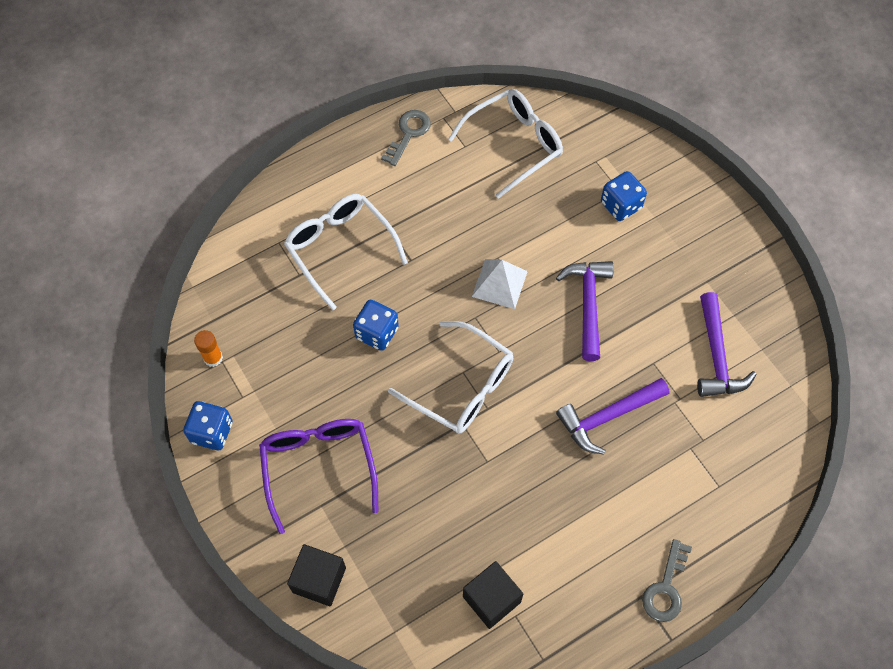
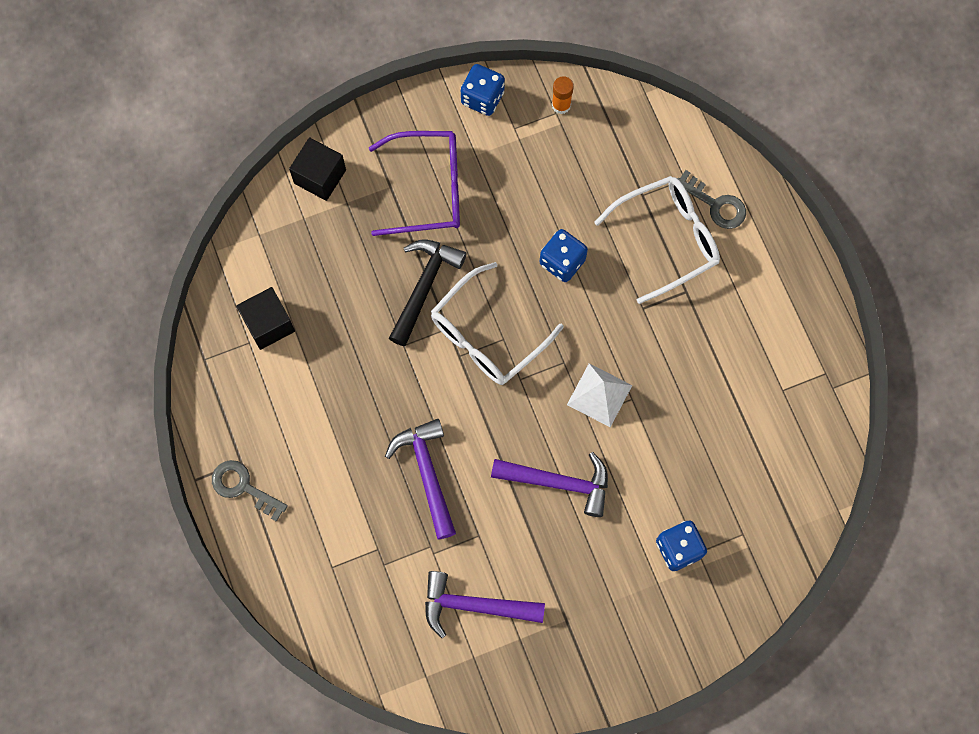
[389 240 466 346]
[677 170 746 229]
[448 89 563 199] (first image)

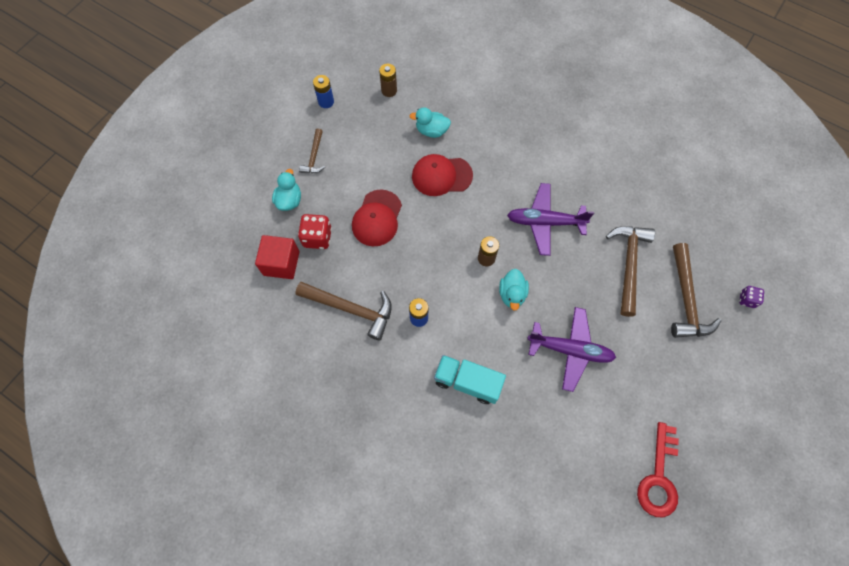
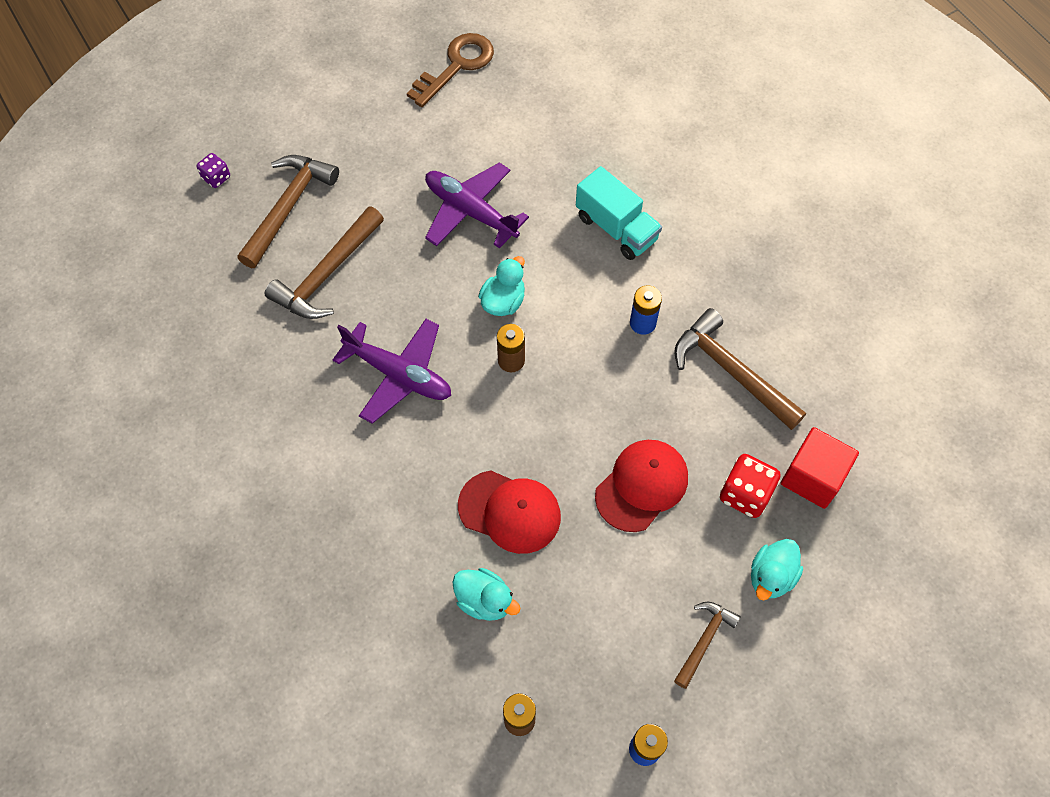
[407 33 494 107]

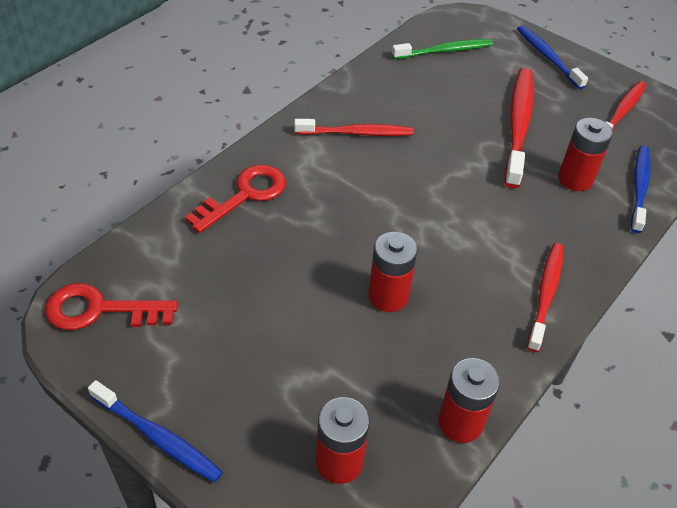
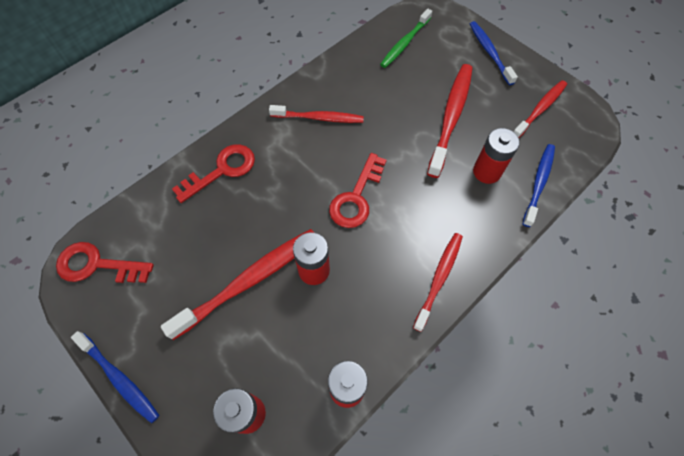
[161 229 314 340]
[329 153 387 228]
[380 9 432 68]

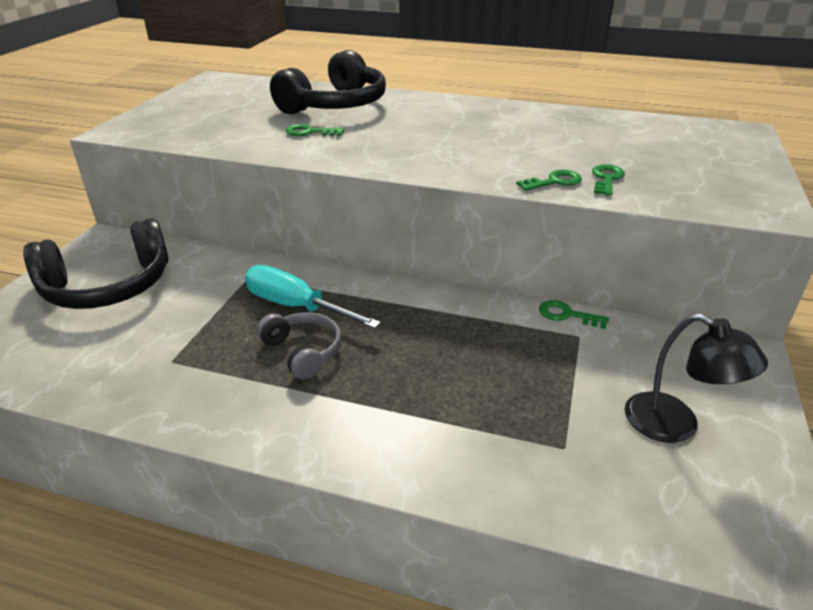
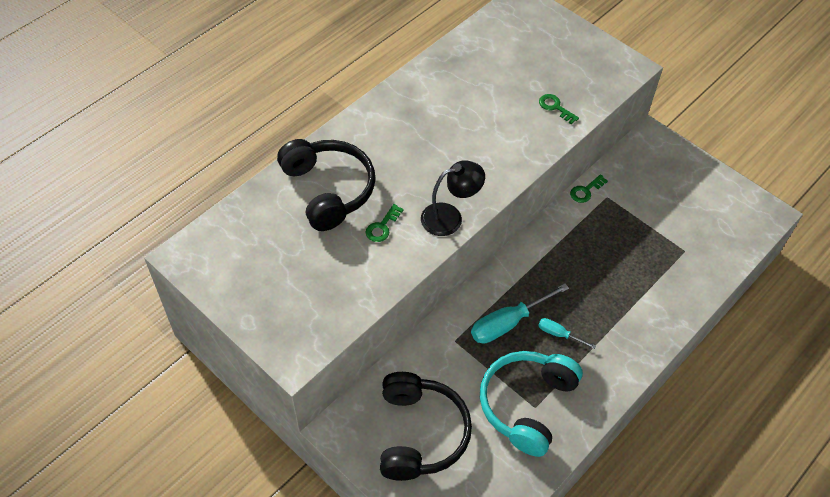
[421 160 485 236]
[480 351 583 457]
[538 318 596 349]
[516 170 582 191] (first image)

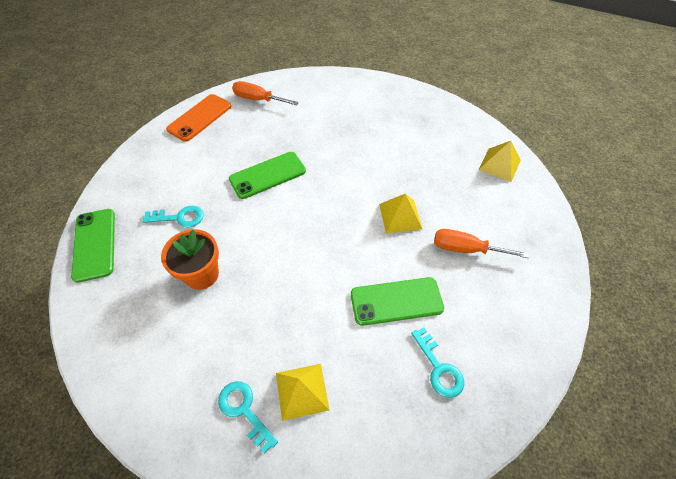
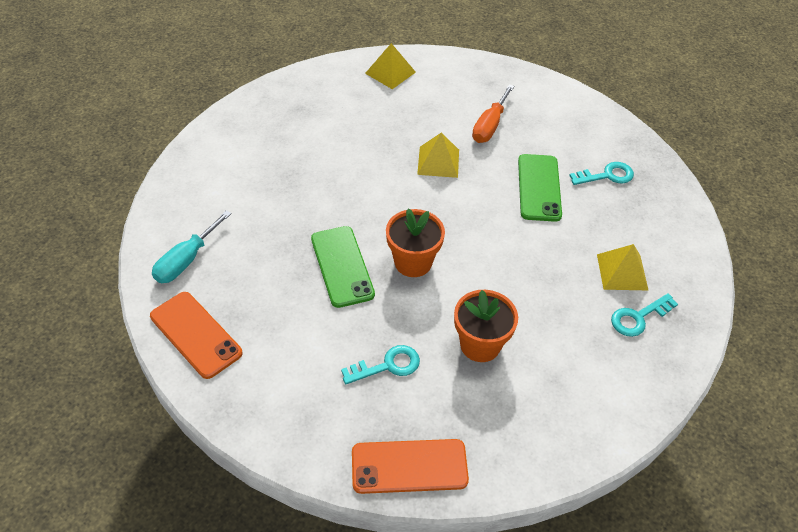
[152 210 232 283]
[341 345 420 384]
[352 439 469 494]
[386 208 445 277]

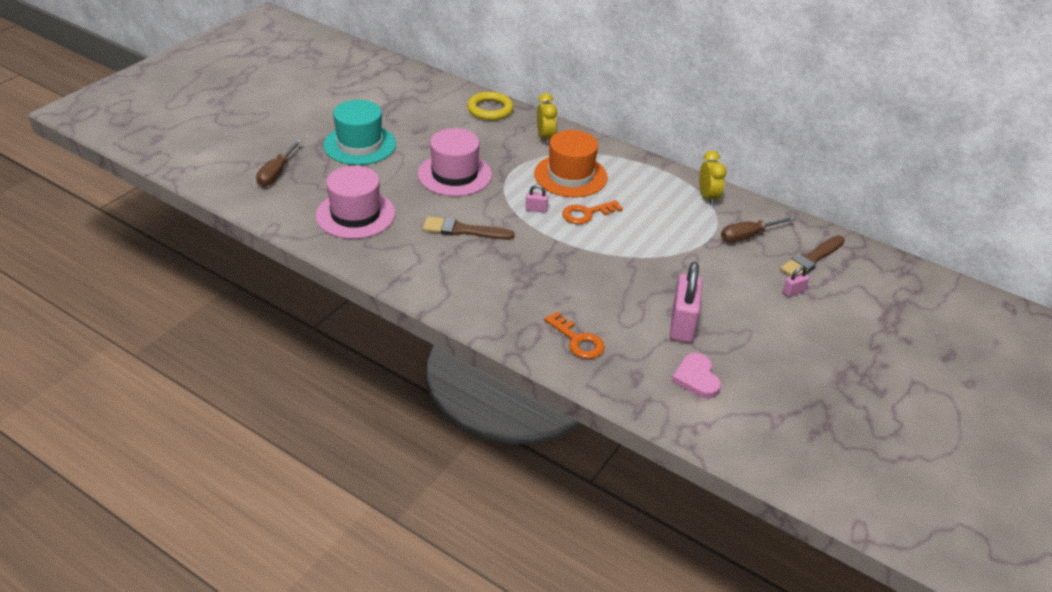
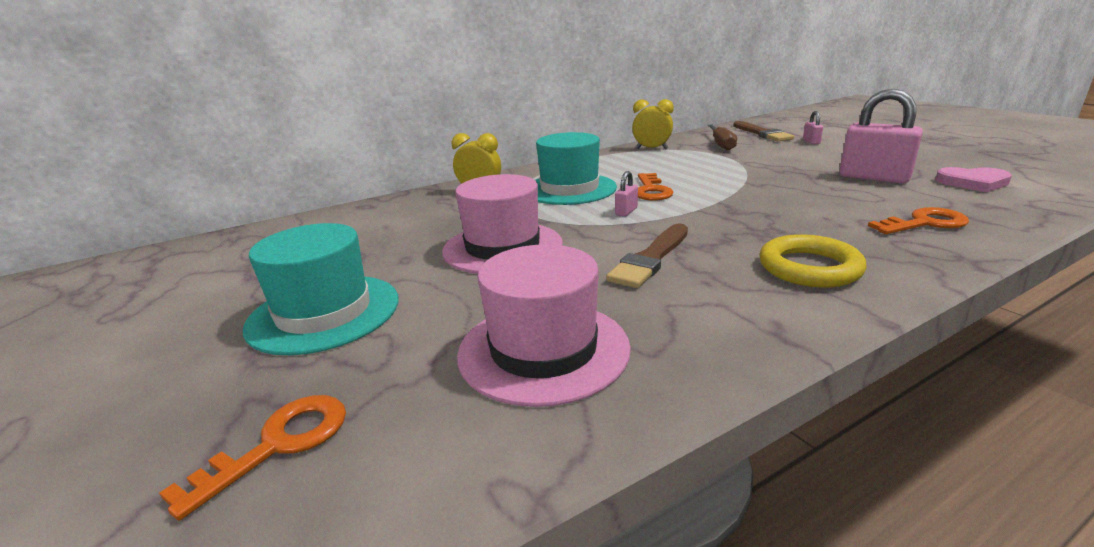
[159 395 346 521]
[535 132 617 205]
[759 234 867 288]

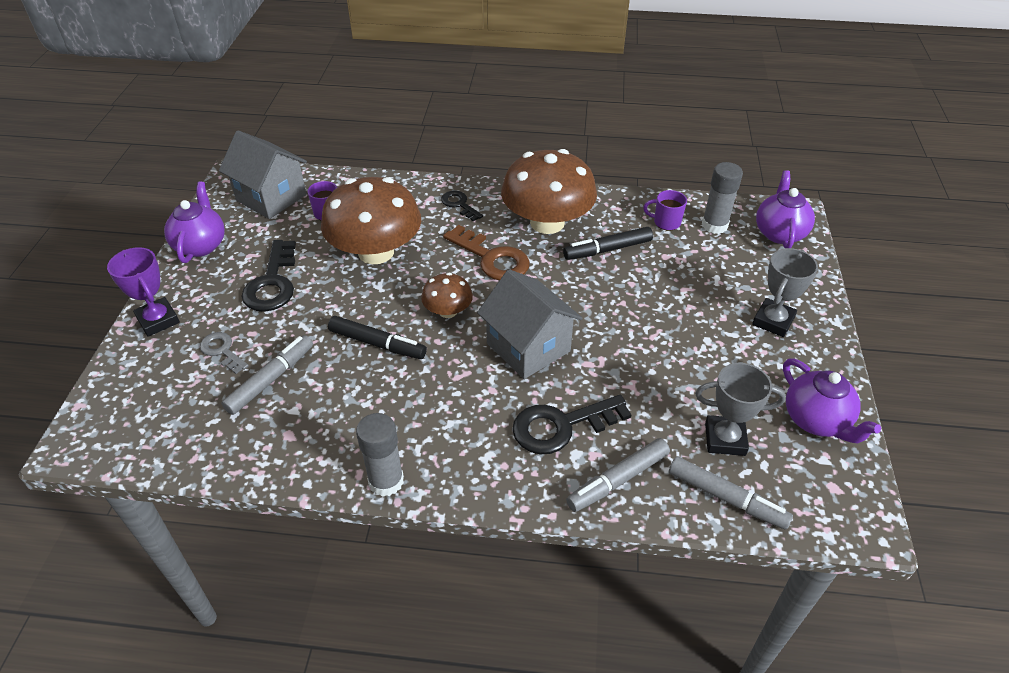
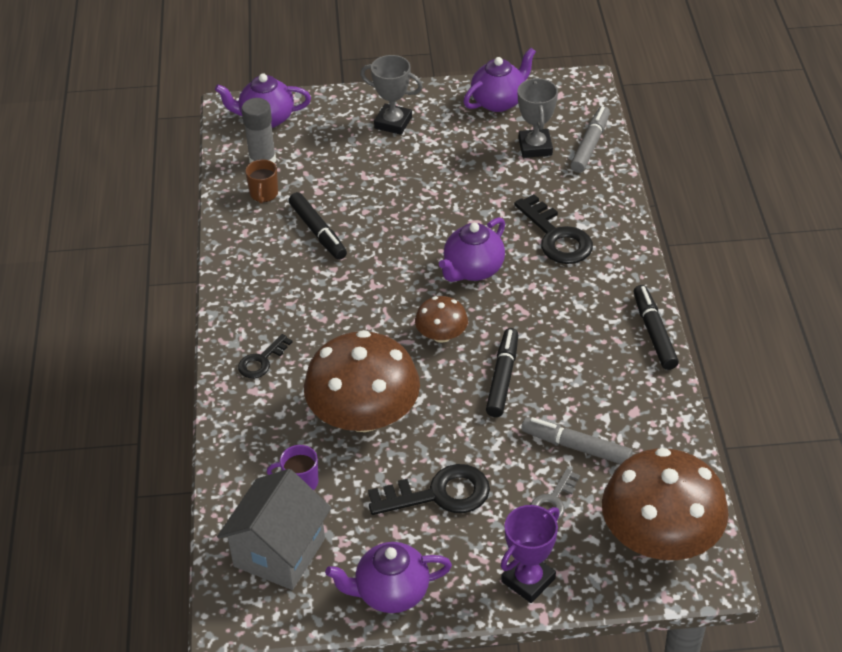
[245 159 278 204]
[439 217 505 282]
[602 448 729 560]
[633 285 679 370]
[443 225 530 280] (first image)
[566 438 670 512] (first image)

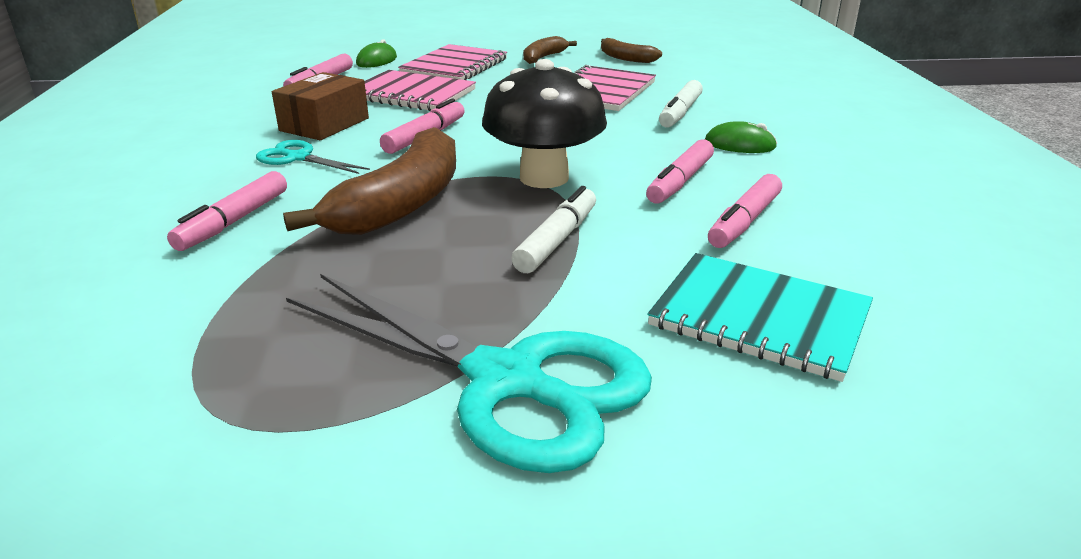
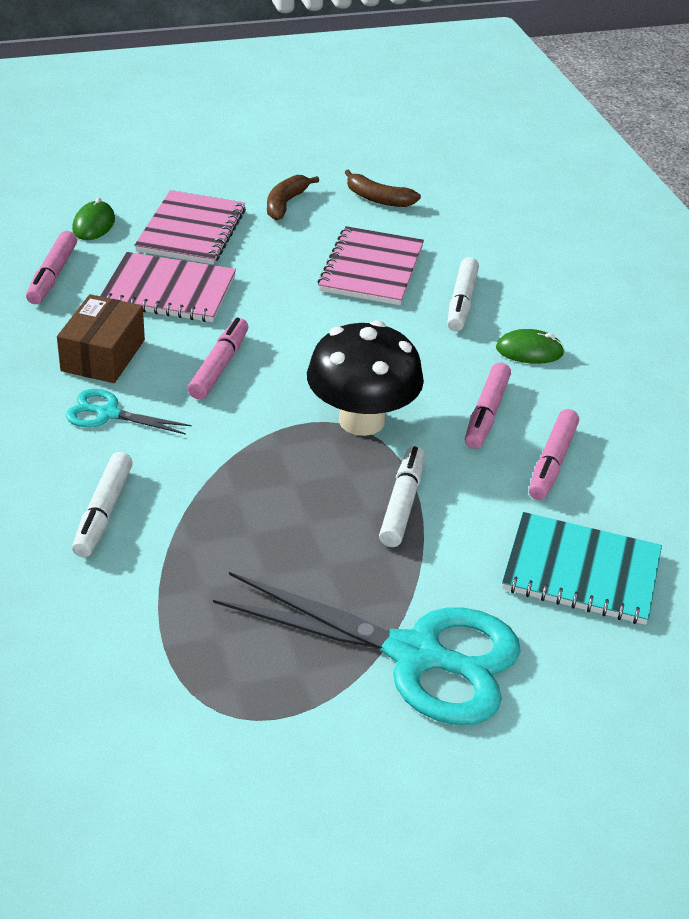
[72 452 133 557]
[283 127 456 235] (first image)

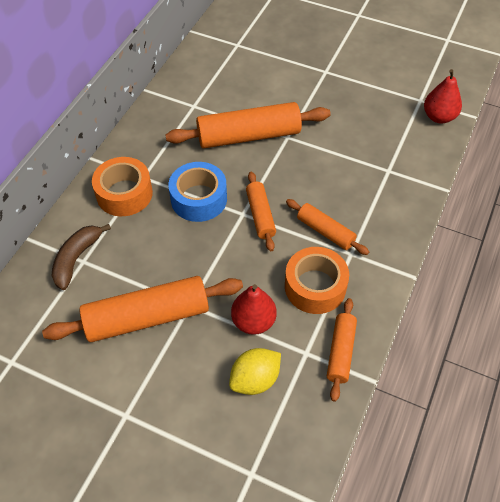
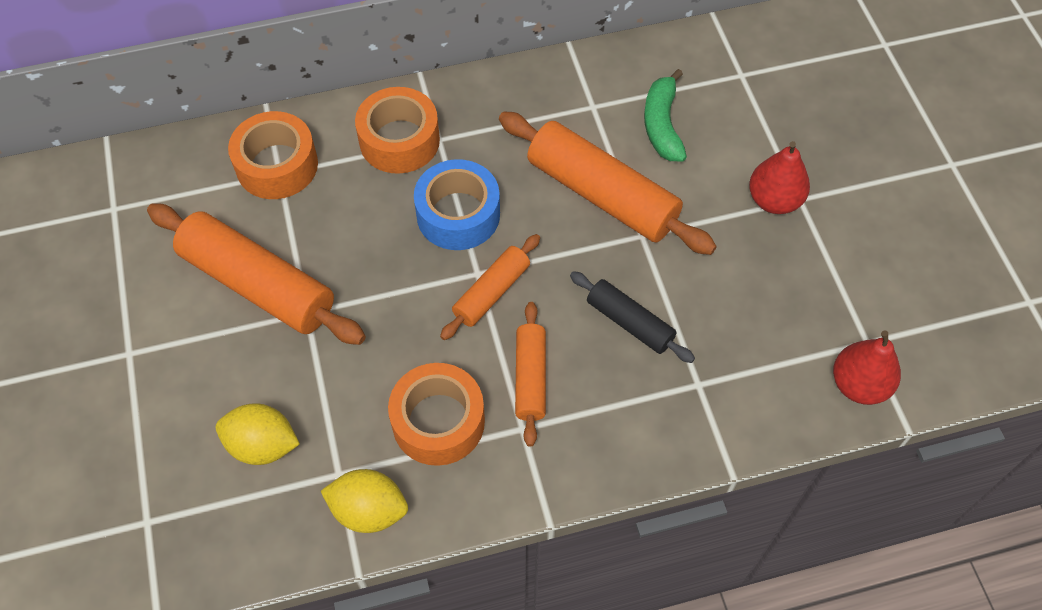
[228 111 318 199]
[321 469 408 533]
[570 271 695 363]
[644 69 687 161]
[749 141 810 214]

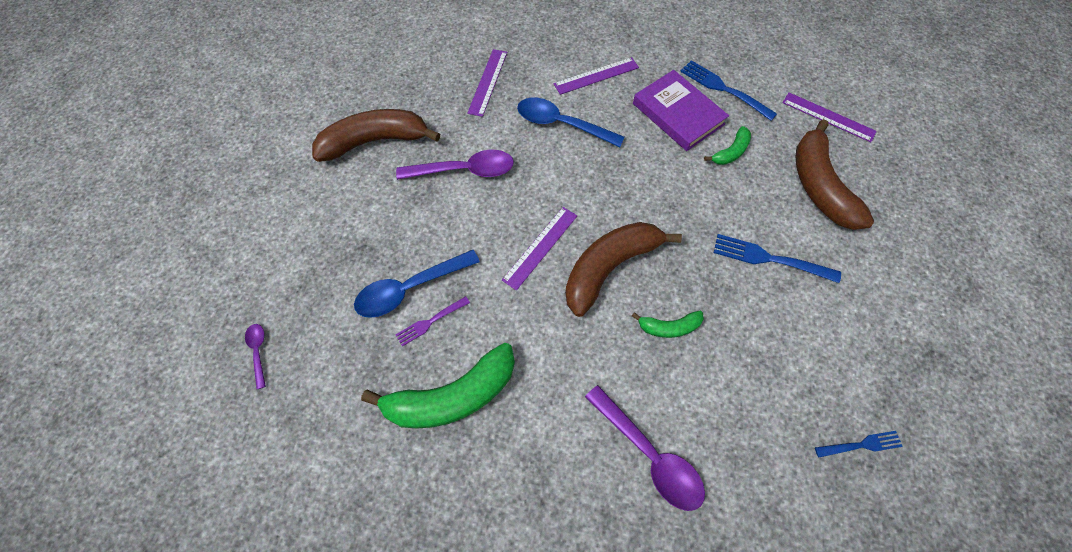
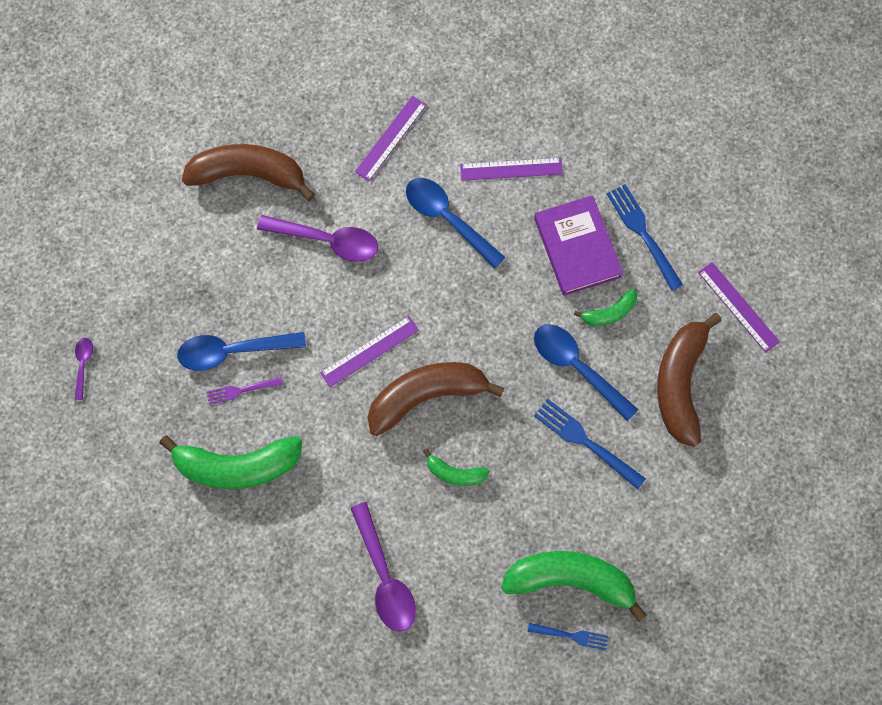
[501 551 647 622]
[534 324 638 421]

